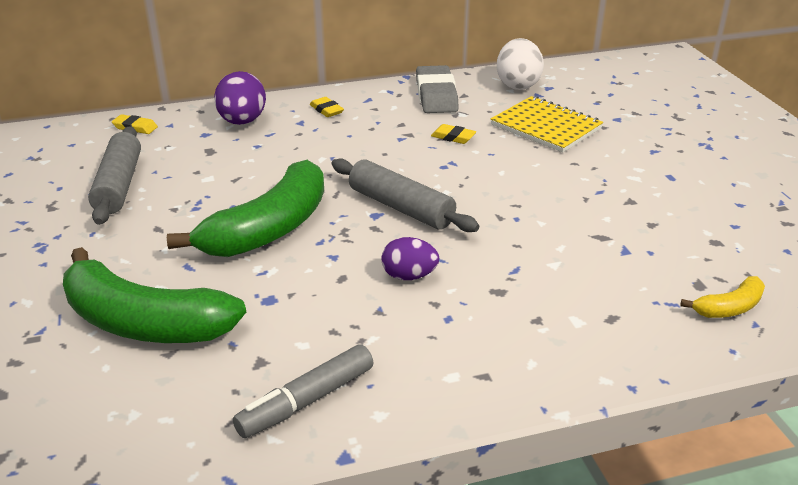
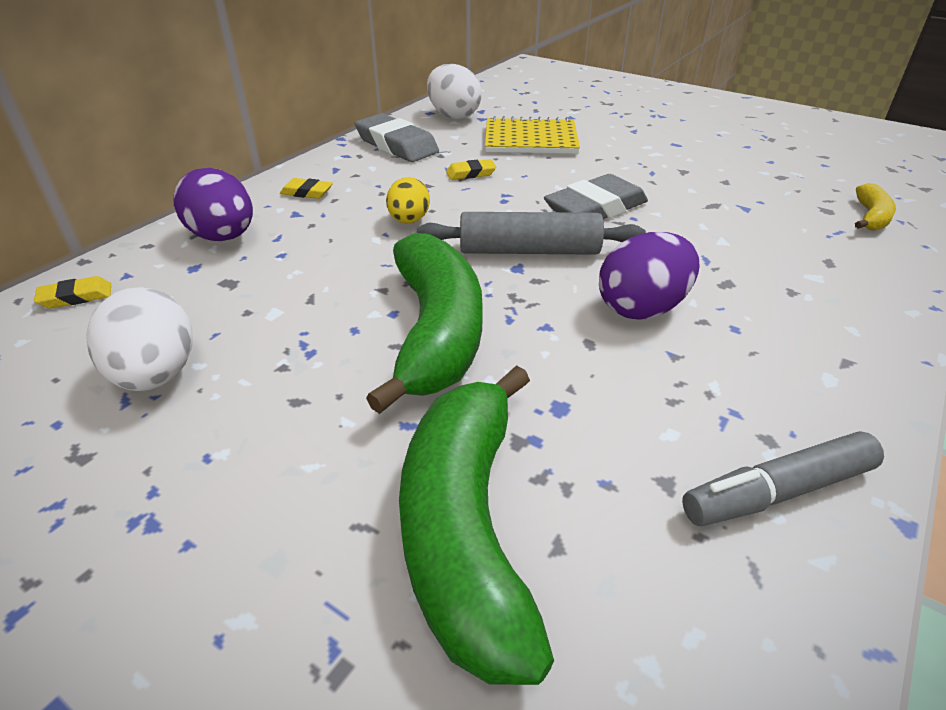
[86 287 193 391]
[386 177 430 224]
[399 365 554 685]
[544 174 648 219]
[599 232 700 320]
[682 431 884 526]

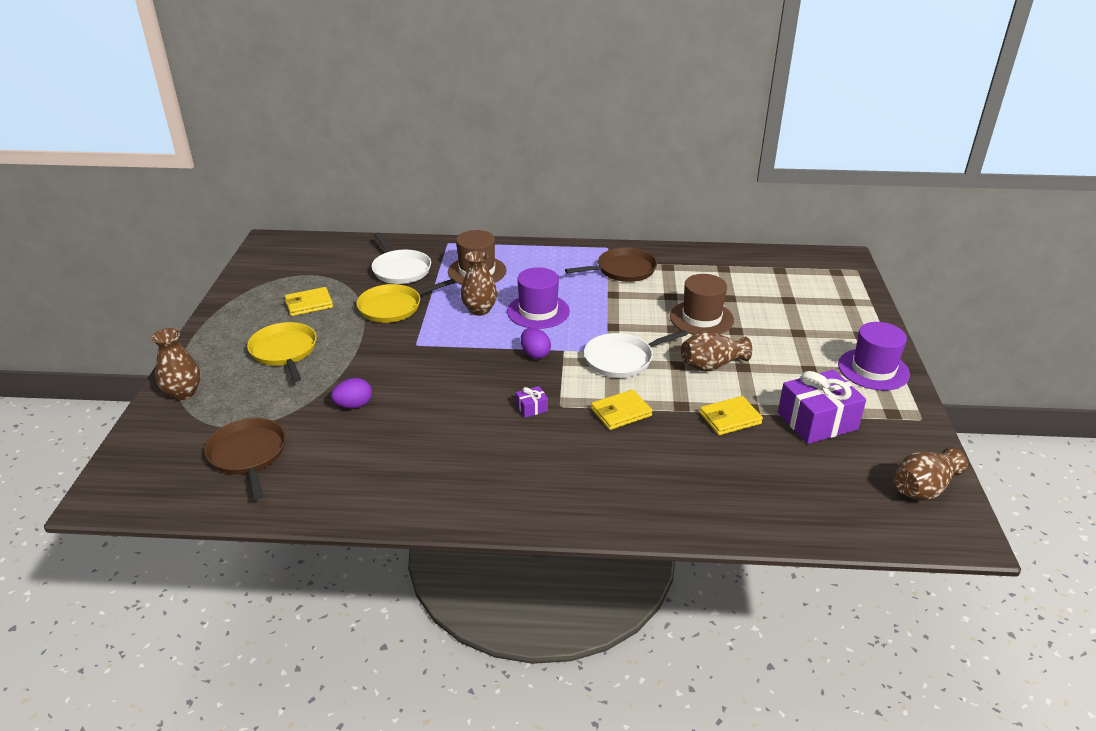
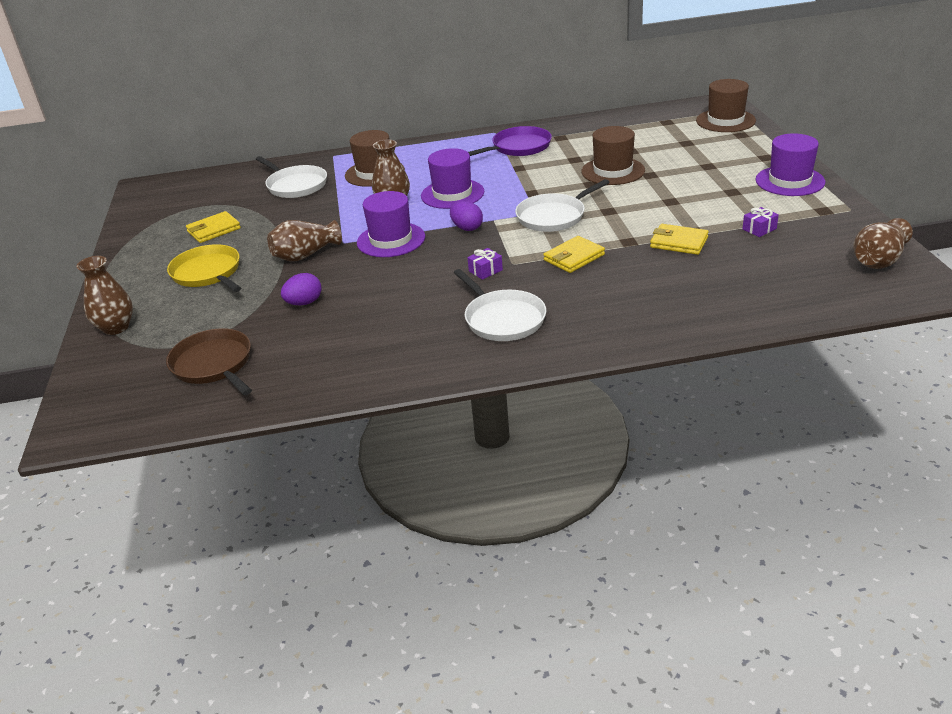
[267 220 342 261]
[357 191 425 257]
[454 269 546 341]
[468 126 552 156]
[650 224 709 255]
[696 79 756 132]
[743 207 779 237]
[356 279 455 323] (first image)

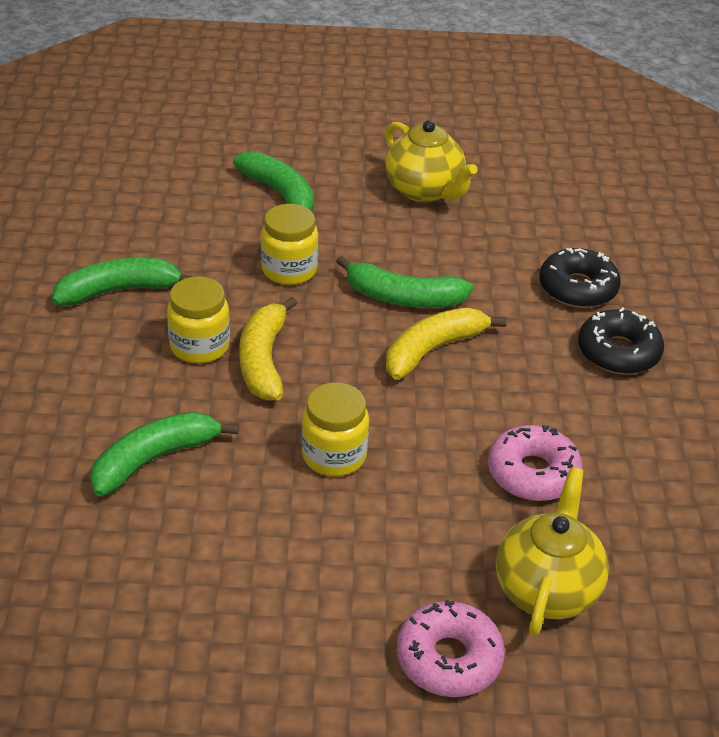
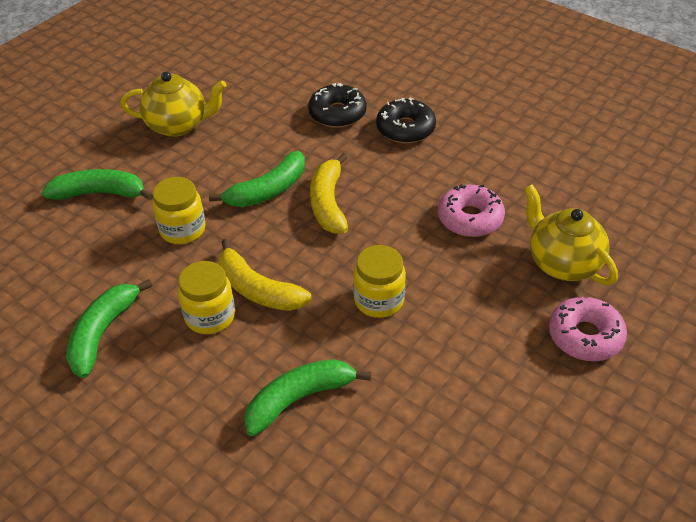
[244 359 371 436]

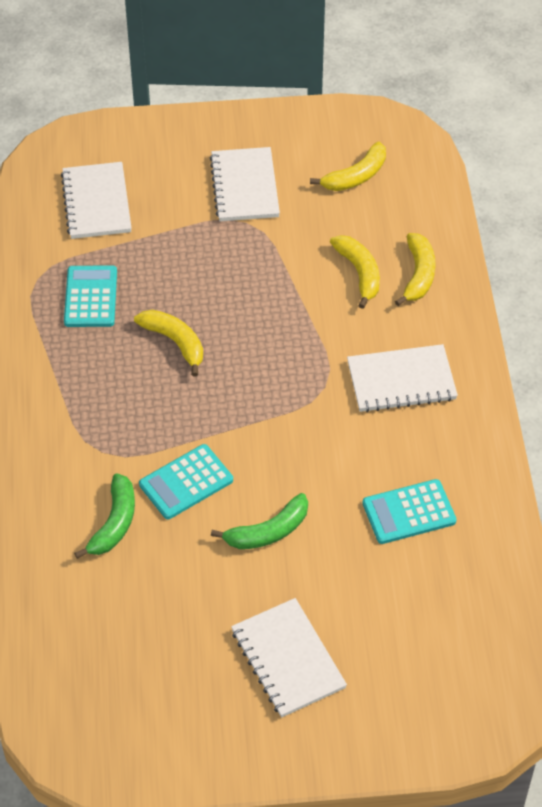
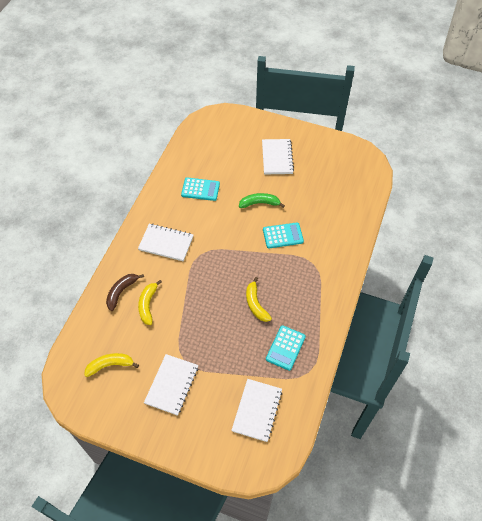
[106 274 144 311]
[74 474 135 559] (first image)

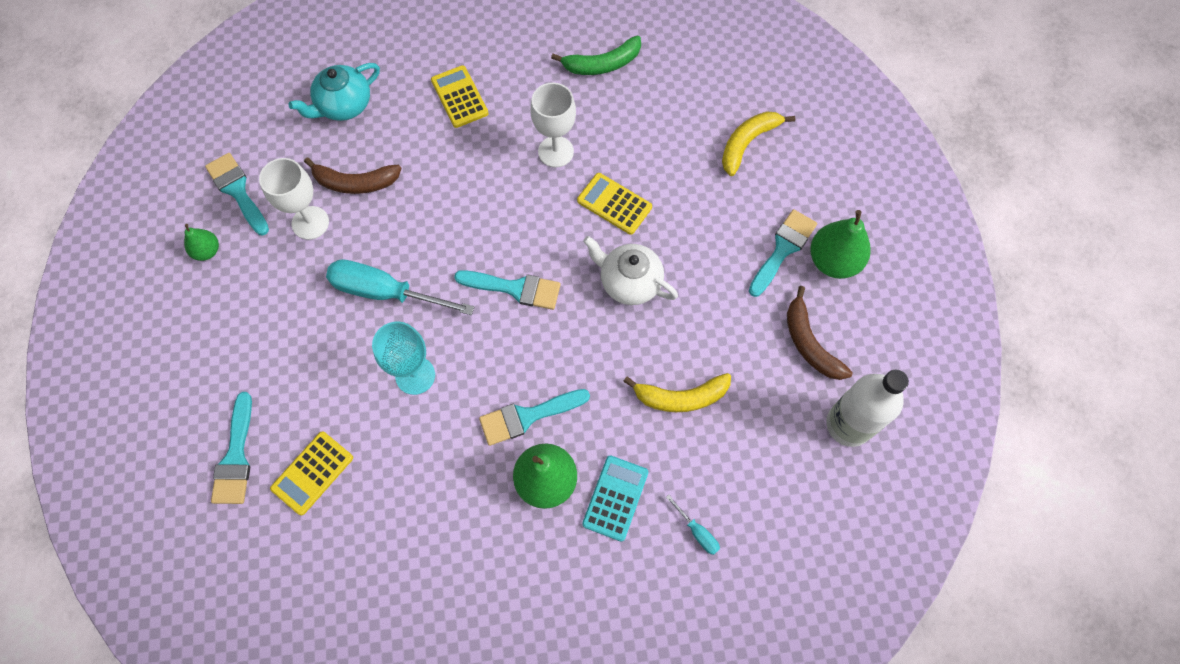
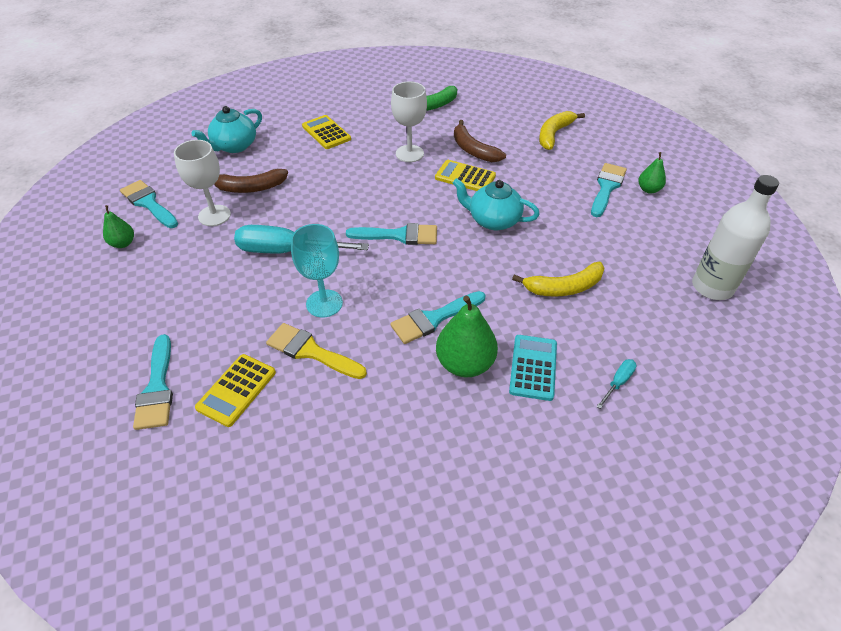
[266 323 367 379]
[453 178 539 230]
[454 120 506 162]
[596 359 637 409]
[638 152 666 194]

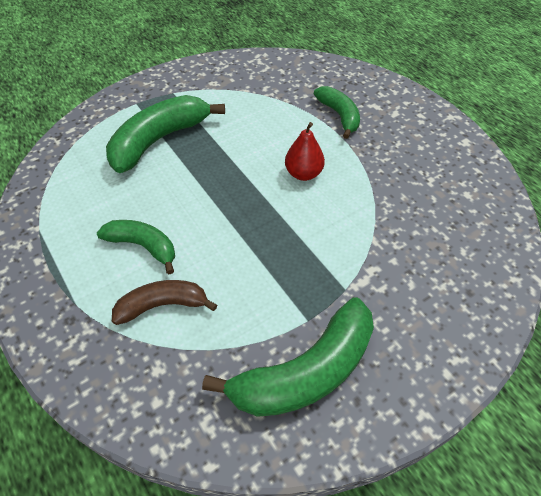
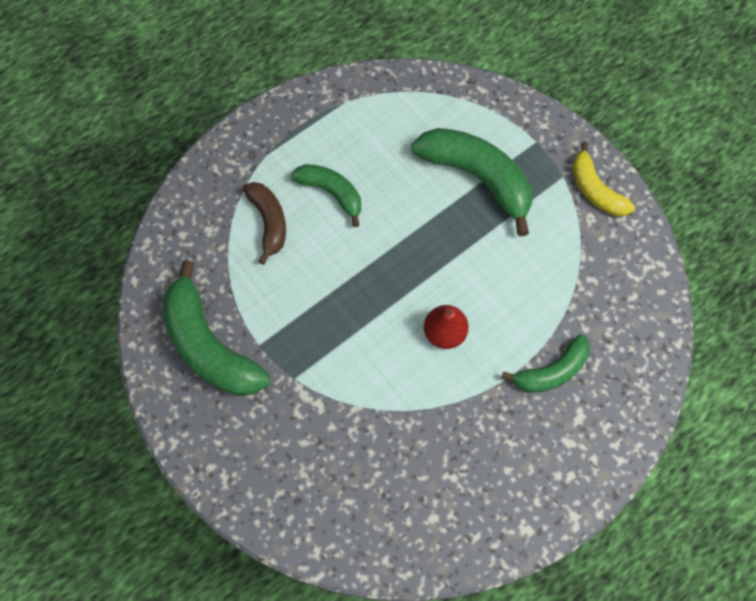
[290 164 361 227]
[572 142 635 216]

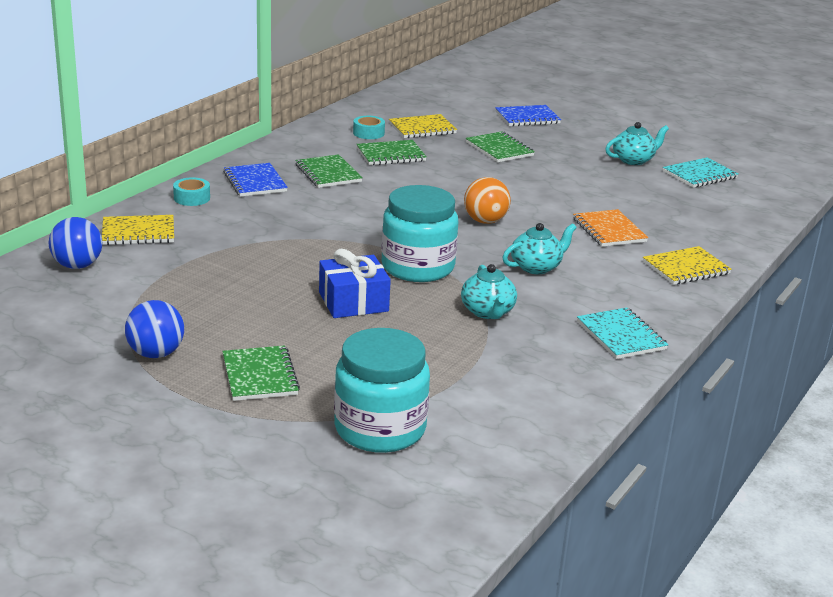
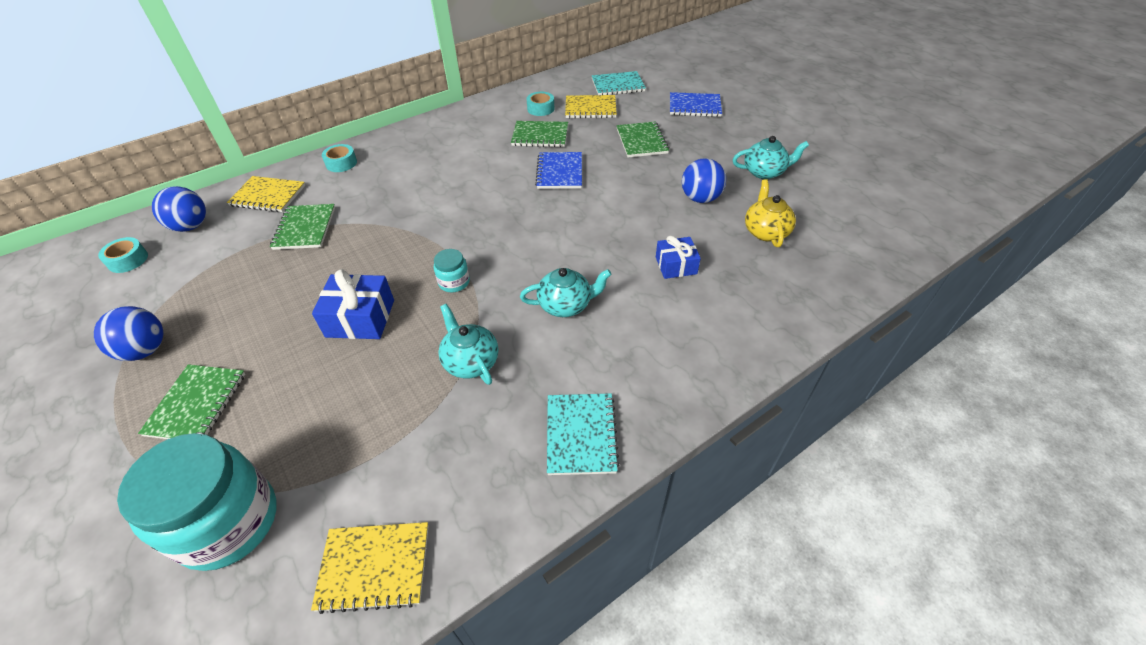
[98 237 148 273]
[270 204 335 250]
[311 522 429 614]
[434 249 470 292]
[438 304 498 385]
[535 152 582 189]
[592 71 646 95]
[656 236 701 279]
[682 158 726 203]
[745 179 796 247]
[464 177 511 224] (first image)

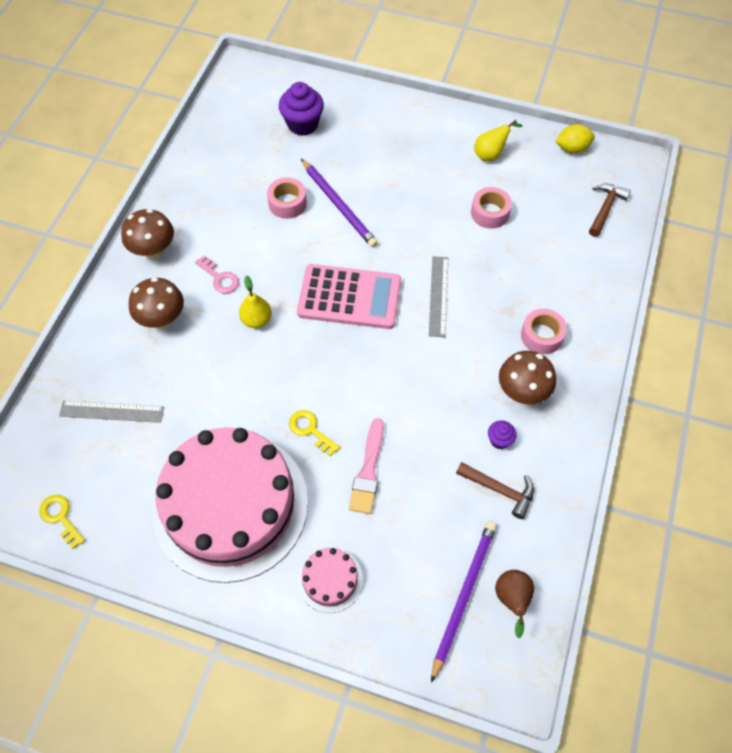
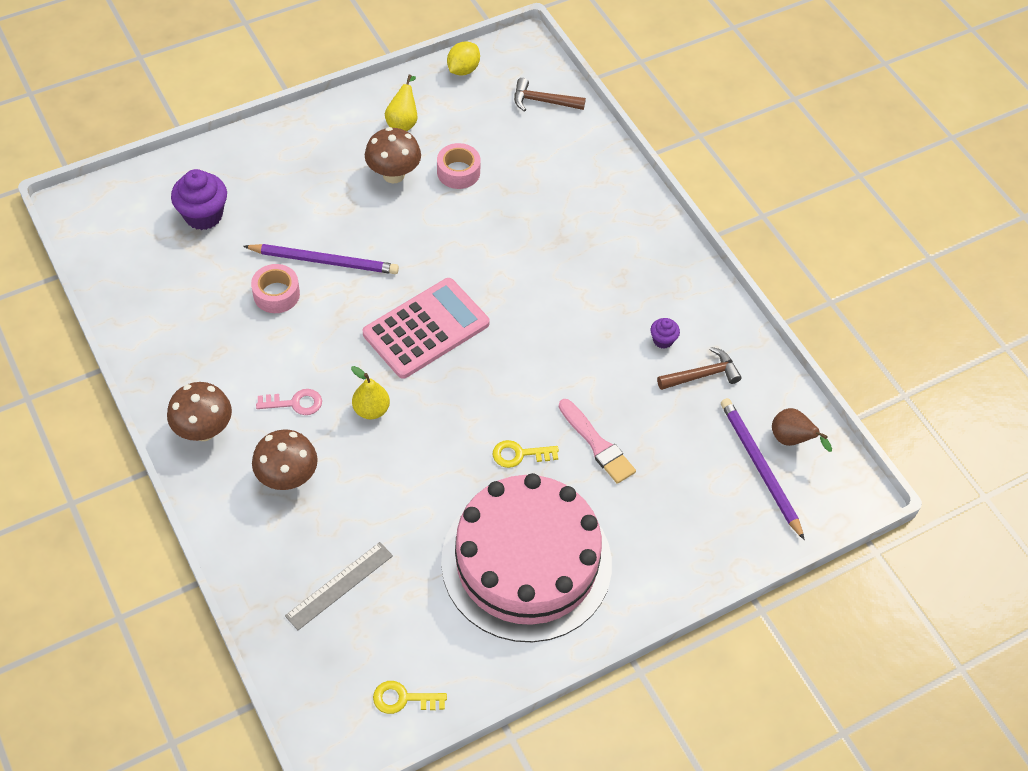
[365 127 421 183]
[514 78 586 112]
[298 548 363 613] (first image)
[429 256 448 337] (first image)
[521 309 567 354] (first image)

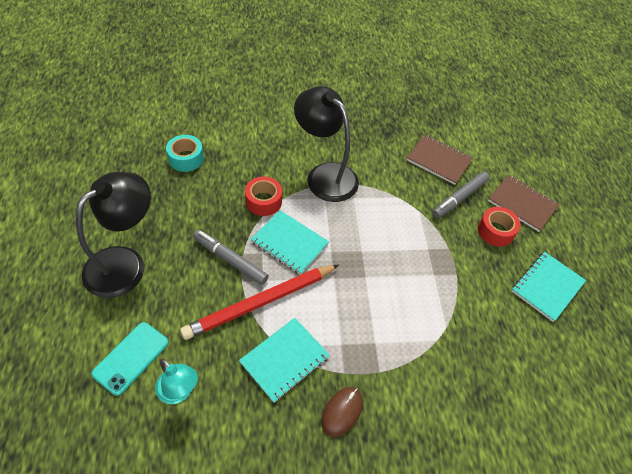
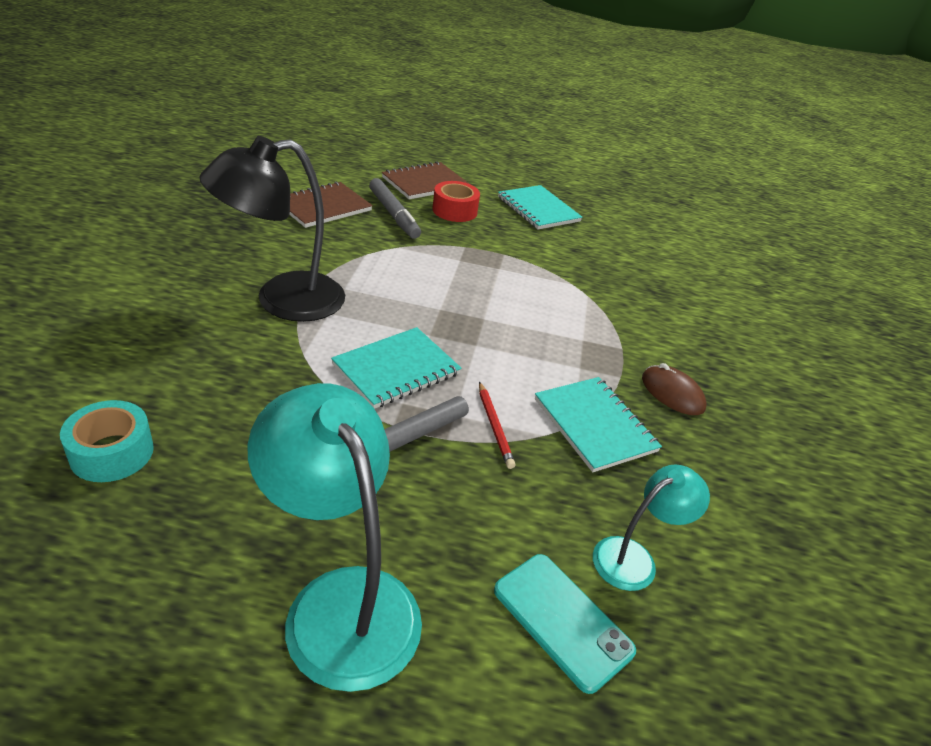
[248 383 422 692]
[479 382 515 469]
[245 177 282 216] (first image)

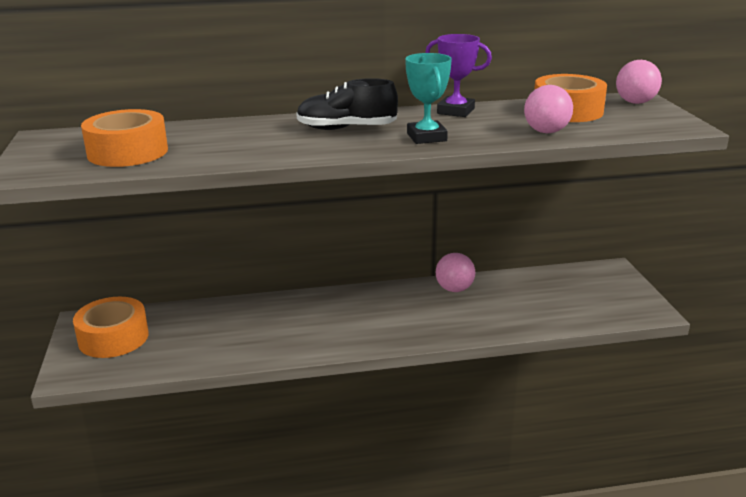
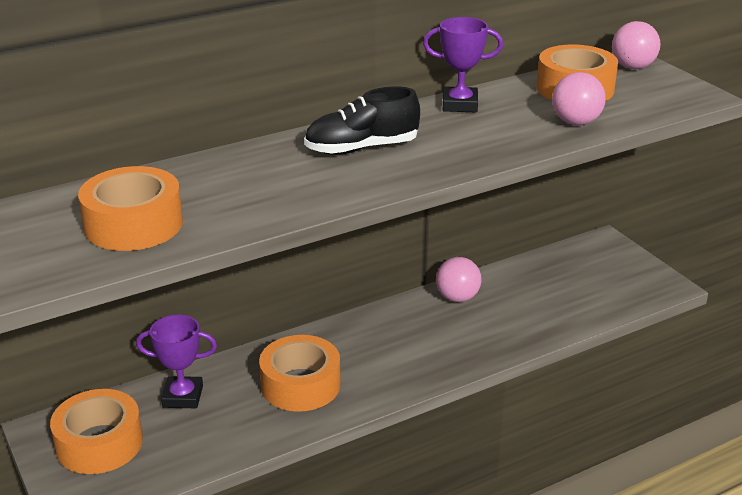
[136 315 217 408]
[259 335 341 412]
[405 53 452 144] (first image)

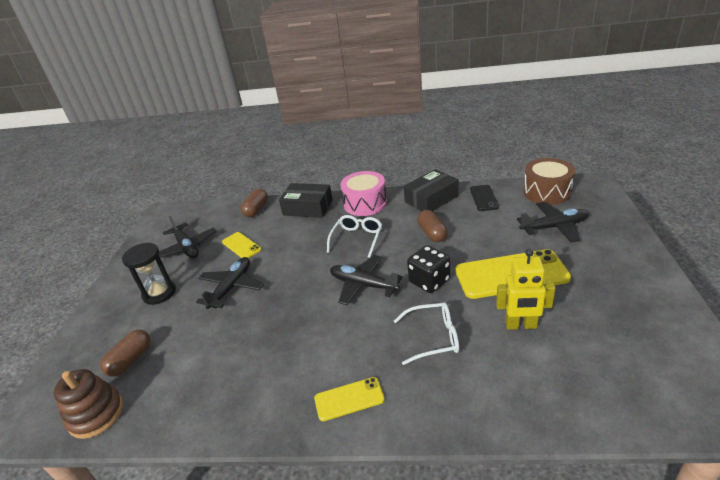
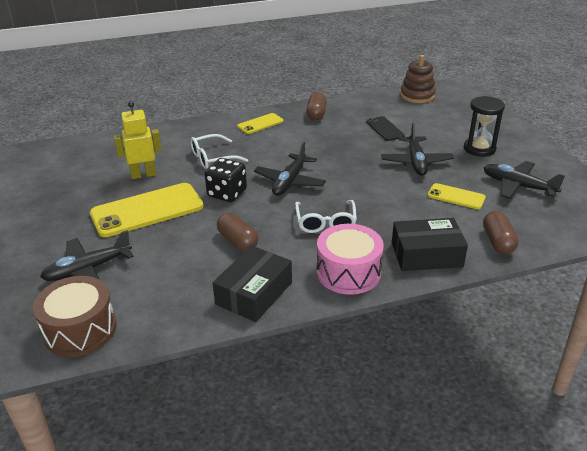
[254 141 326 196]
[306 92 327 120]
[366 116 405 141]

